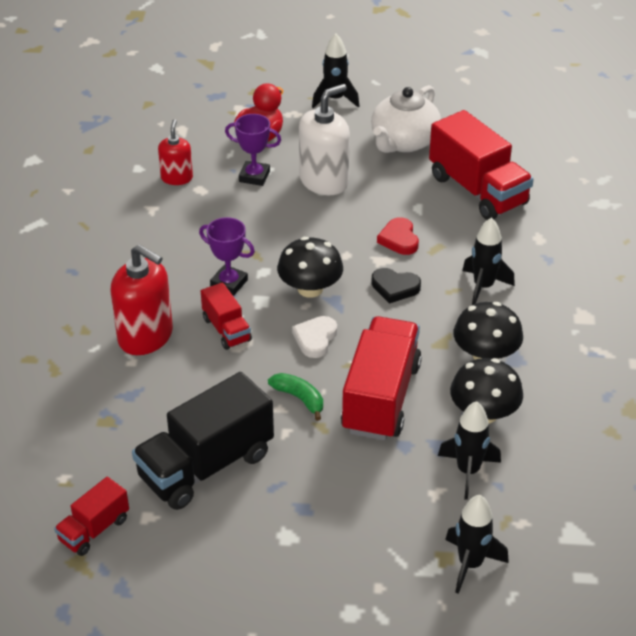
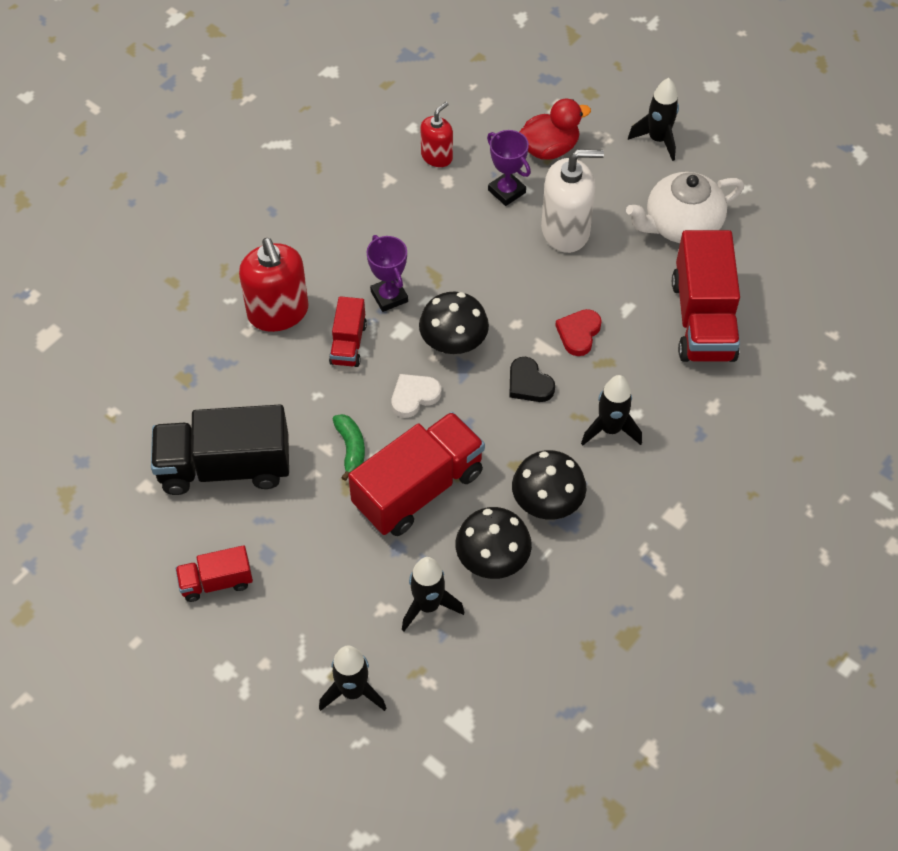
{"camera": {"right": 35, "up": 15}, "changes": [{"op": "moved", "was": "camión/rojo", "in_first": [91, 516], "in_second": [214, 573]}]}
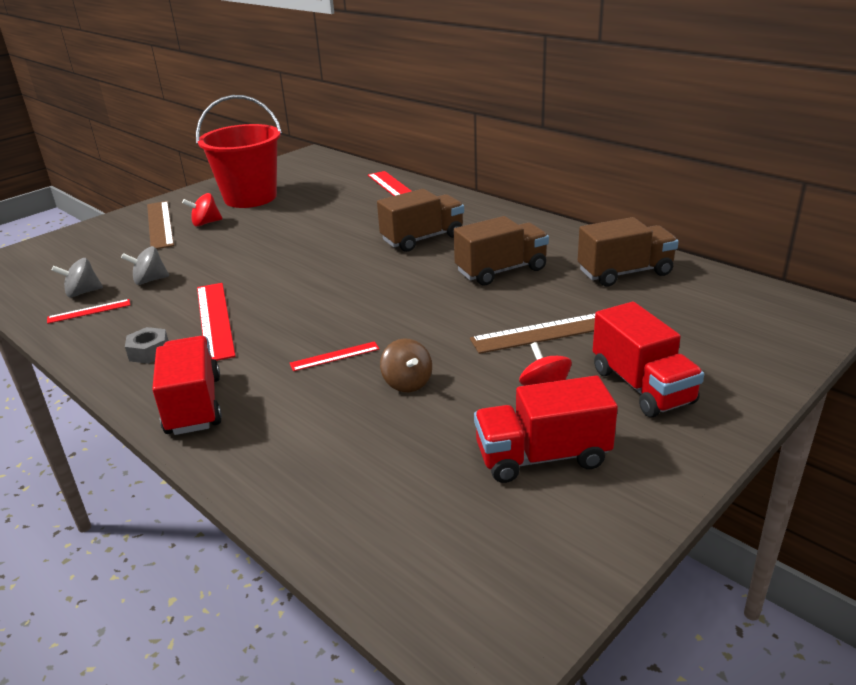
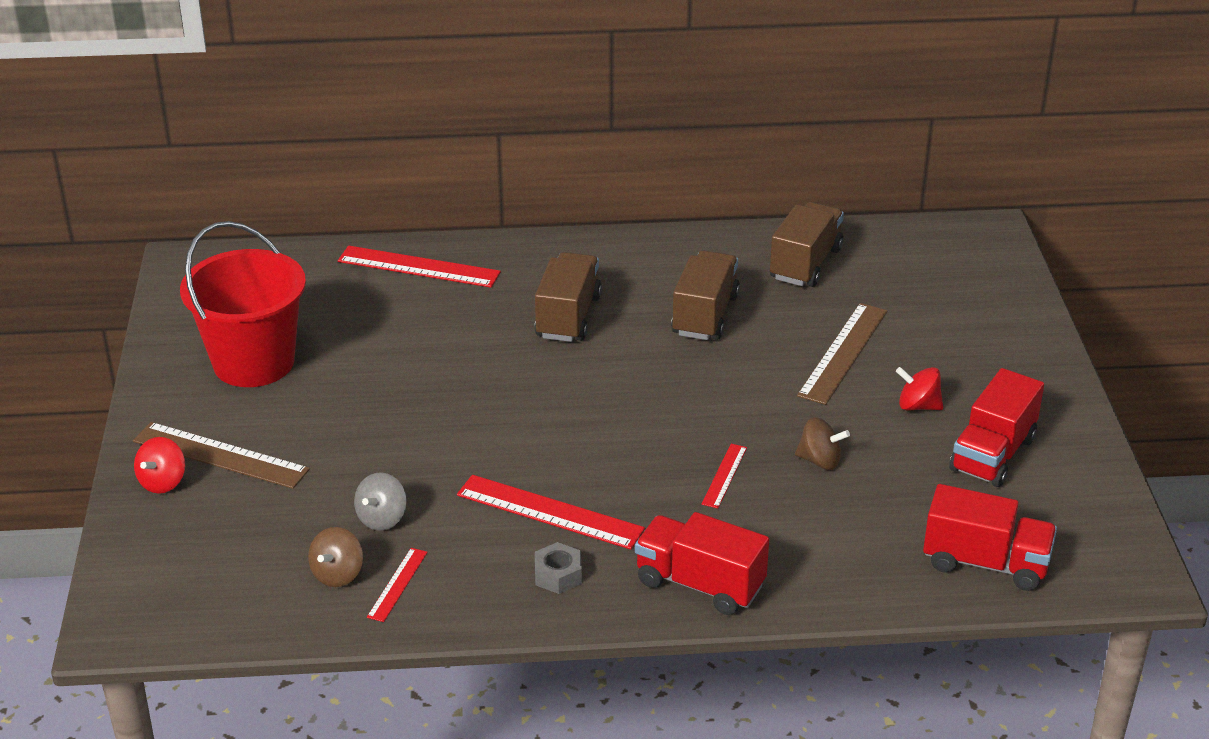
{"camera": {"right": -50, "up": 5}, "changes": [{"op": "moved", "was": "peonza/rojo", "in_first": [202, 210], "in_second": [159, 465]}, {"op": "recoloured", "was": "peonza/gris", "now": "peonza/marrón", "in_first": [77, 277], "in_second": [335, 557]}, {"op": "moved", "was": "camión/rojo", "in_first": [648, 359], "in_second": [990, 537]}]}
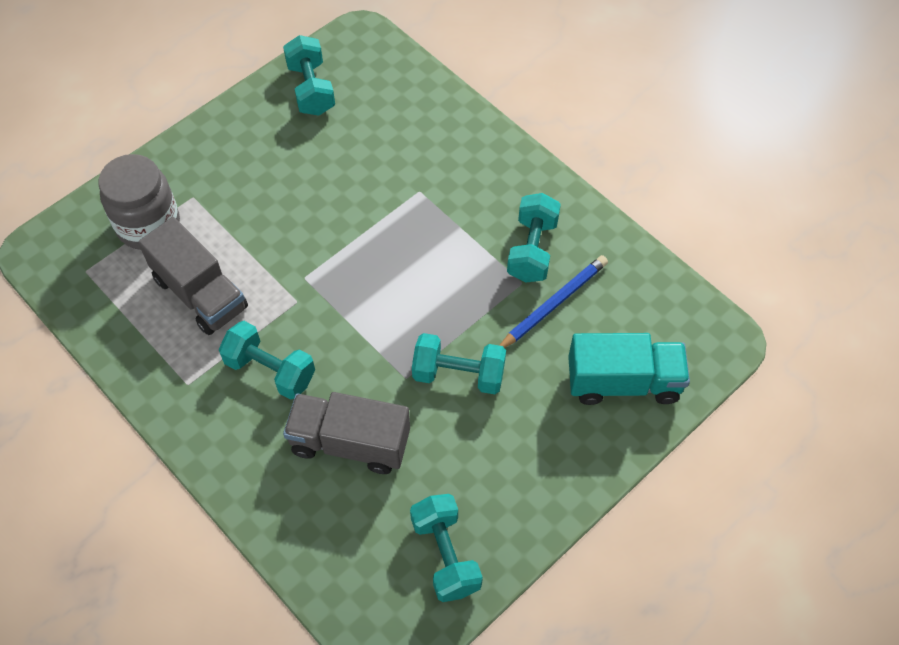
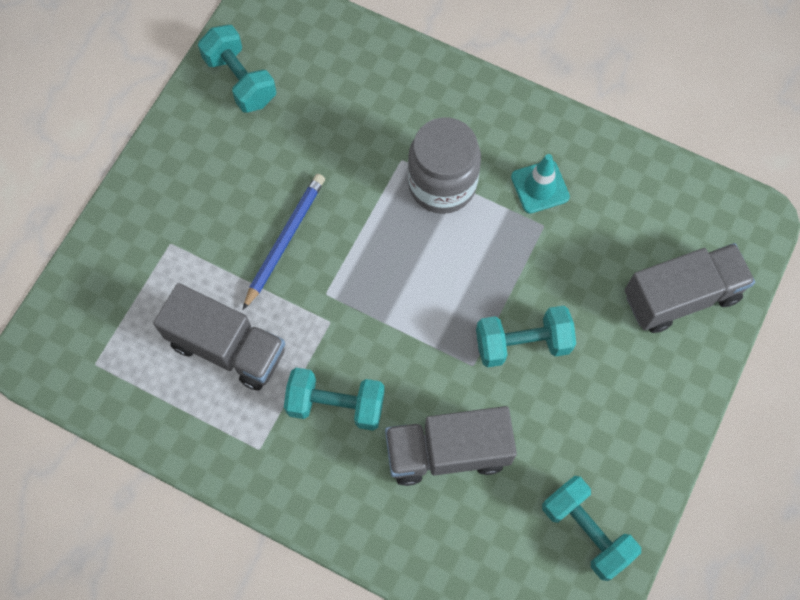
{"camera": {"right": -20, "up": 10}, "changes": [{"op": "moved", "was": "tarro/gris", "in_first": [139, 202], "in_second": [444, 165]}, {"op": "replaced", "was": "mancuerna/turquesa", "now": "cono de tráfico/turquesa", "in_first": [534, 238], "in_second": [540, 183]}, {"op": "moved", "was": "lápiz/azul", "in_first": [553, 301], "in_second": [284, 242]}, {"op": "recoloured", "was": "camión/turquesa", "now": "camión/gris", "in_first": [629, 369], "in_second": [690, 288]}]}
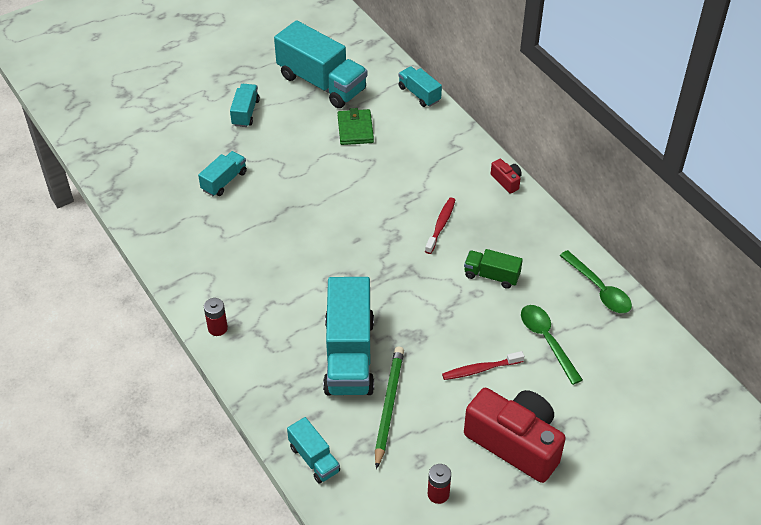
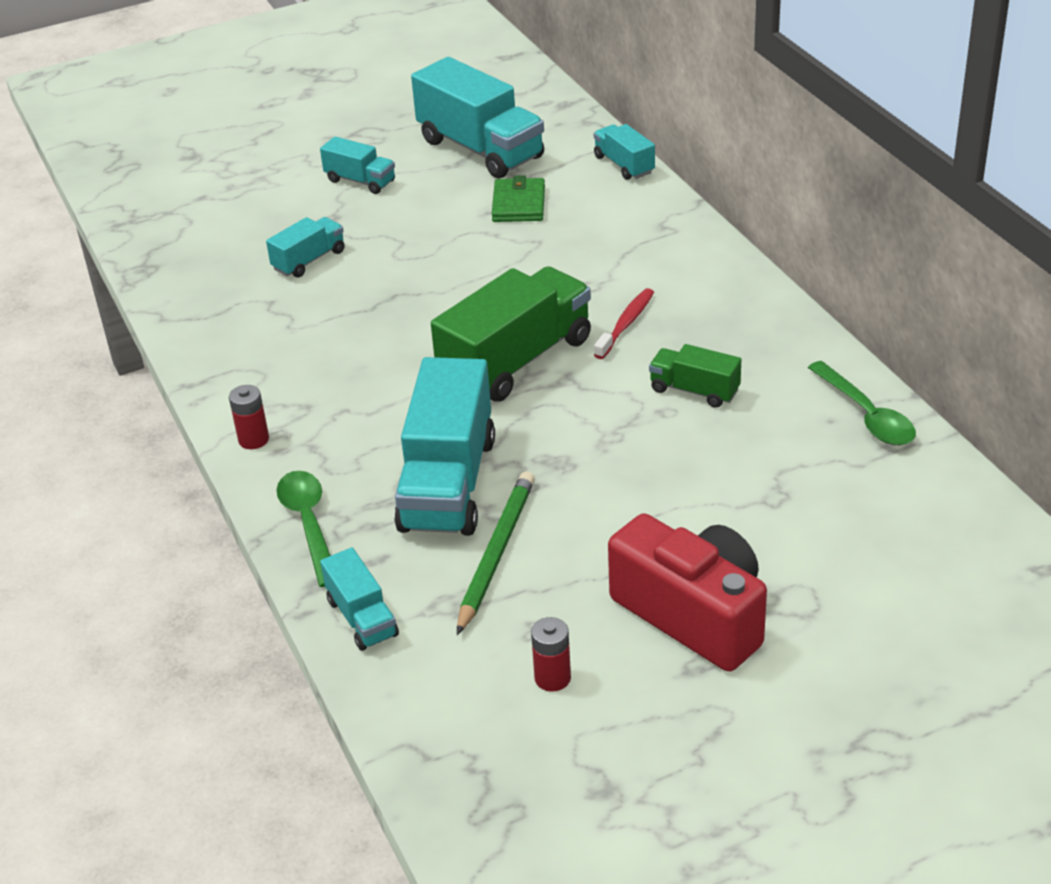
{"camera": {"right": 10, "up": -10}, "changes": [{"op": "turned", "was": "camión/turquesa", "in_first": [245, 105], "in_second": [357, 165], "clockwise": 105}, {"op": "removed", "was": "cámara/rojo", "in_first": [506, 176]}, {"op": "moved", "was": "cuchara/verde", "in_first": [552, 345], "in_second": [304, 529]}, {"op": "removed", "was": "cepillo de dientes/rojo", "in_first": [483, 365]}, {"op": "added", "now": "camión/verde", "in_second": [511, 334]}]}
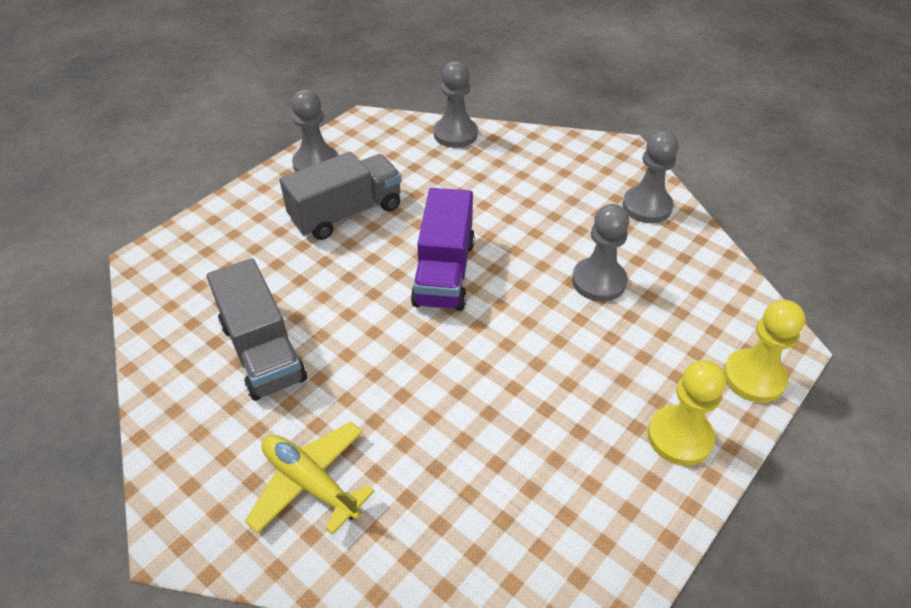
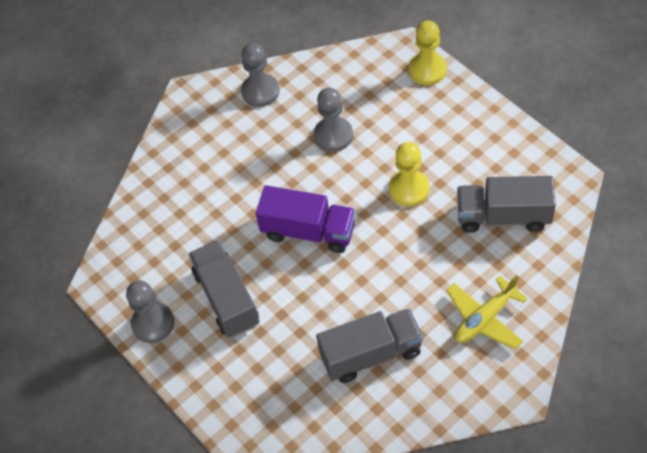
{"camera": {"right": -75, "up": 10}, "changes": [{"op": "removed", "was": "peón/gris", "in_first": [456, 104]}, {"op": "moved", "was": "peón/amarillo", "in_first": [686, 413], "in_second": [409, 174]}, {"op": "added", "now": "camión/gris", "in_second": [506, 204]}]}
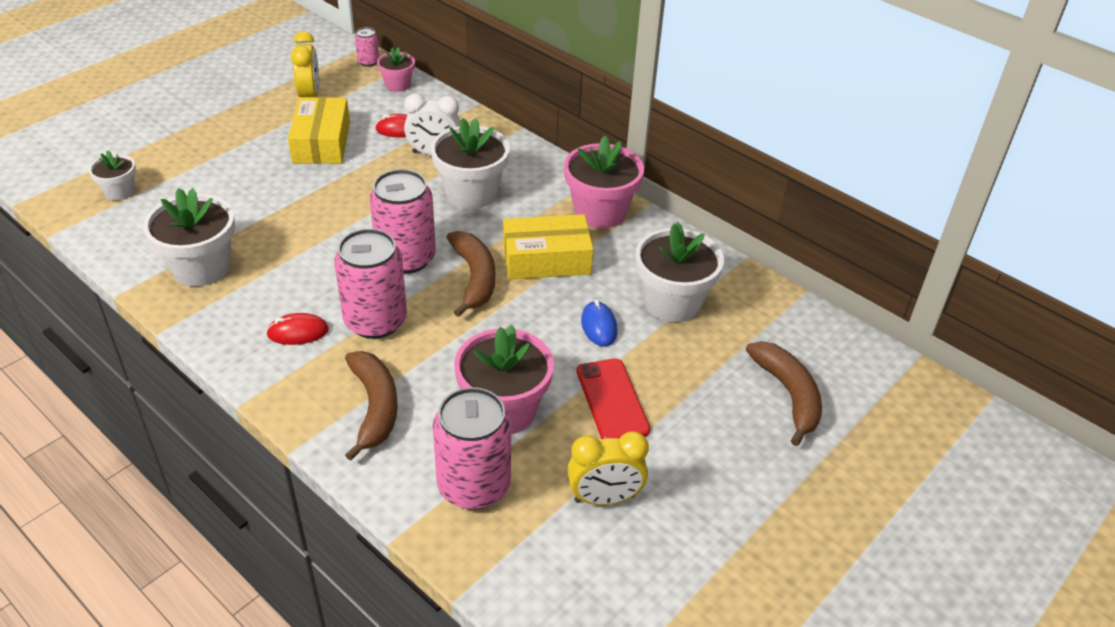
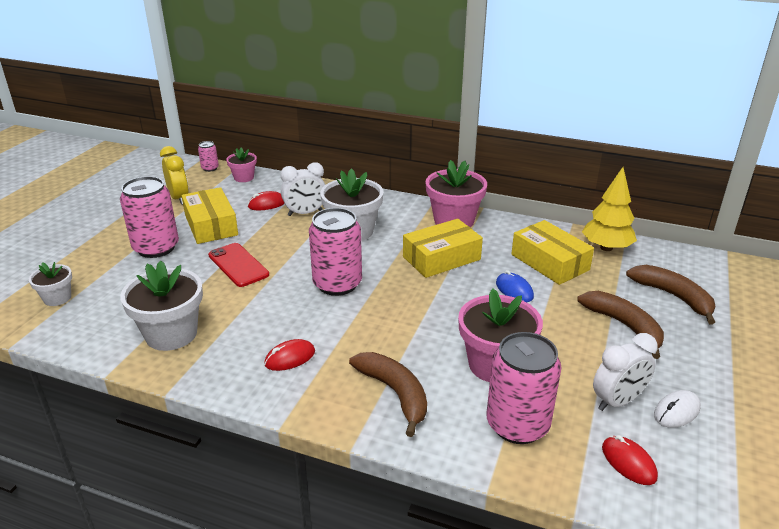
{"camera": {"right": -20, "up": -10}, "changes": [{"op": "replaced", "was": "maceta/blanco", "now": "caja/amarillo", "in_first": [680, 272], "in_second": [552, 252]}, {"op": "moved", "was": "lata/rosa", "in_first": [370, 284], "in_second": [149, 217]}, {"op": "moved", "was": "plátano/marrón", "in_first": [470, 274], "in_second": [620, 325]}, {"op": "moved", "was": "móvil/rojo", "in_first": [613, 398], "in_second": [238, 265]}, {"op": "recoloured", "was": "despertador/amarillo", "now": "despertador/blanco", "in_first": [608, 468], "in_second": [625, 372]}, {"op": "added", "now": "árbol/amarillo", "in_second": [609, 209]}, {"op": "added", "now": "ratón/blanco", "in_second": [677, 409]}, {"op": "added", "now": "ratón/rojo", "in_second": [630, 460]}]}
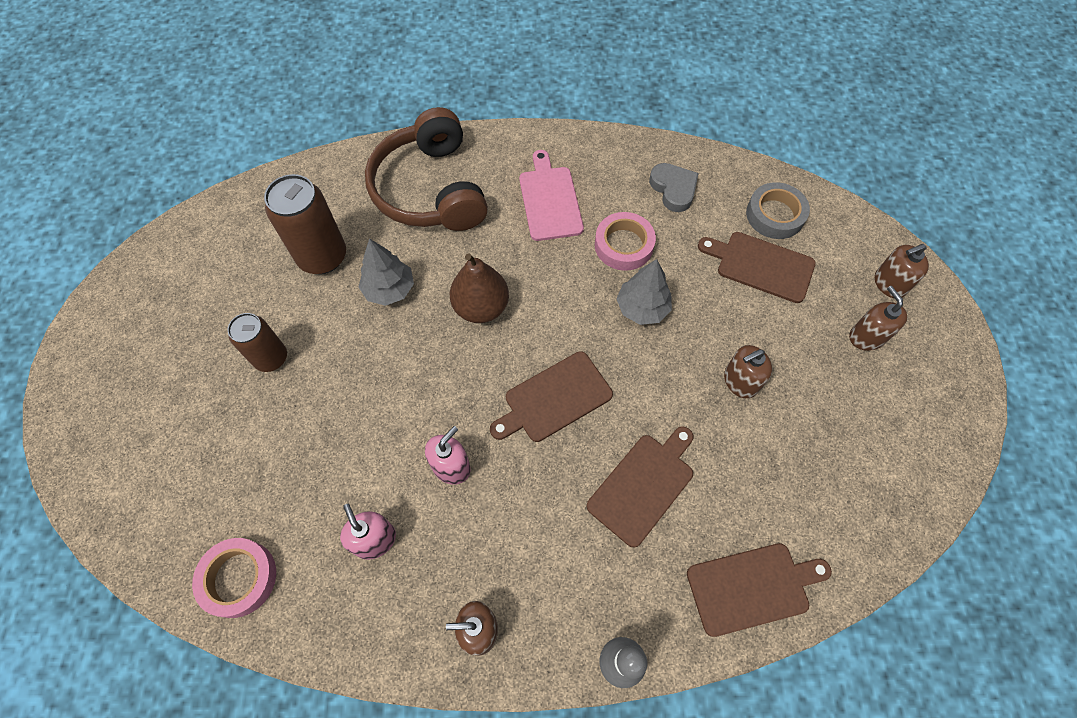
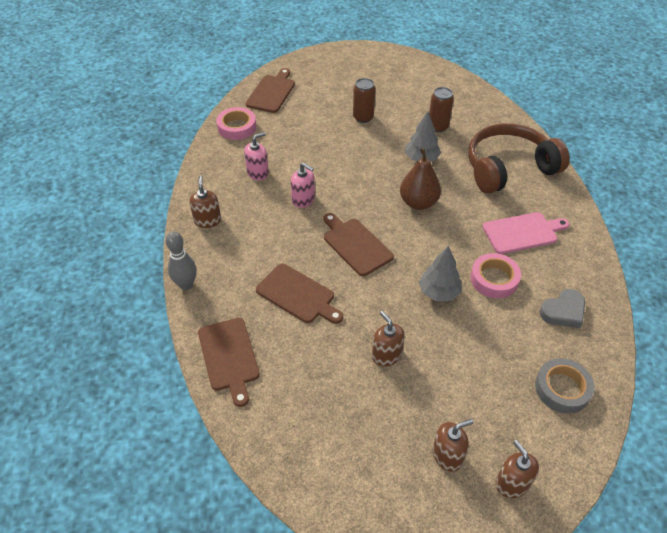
{"camera": {"right": 85, "up": -15}, "changes": [{"op": "resized", "was": "lata/marrón", "in_first": [305, 224], "in_second": [441, 109], "ratio": 0.64}, {"op": "moved", "was": "tabla de cortar/marrón", "in_first": [757, 267], "in_second": [270, 90]}]}
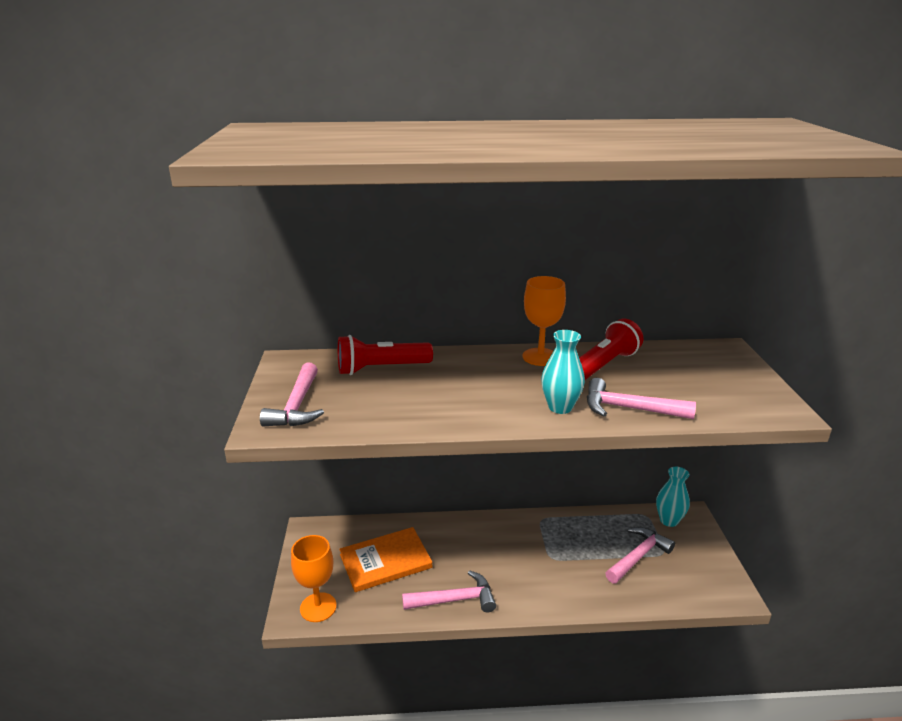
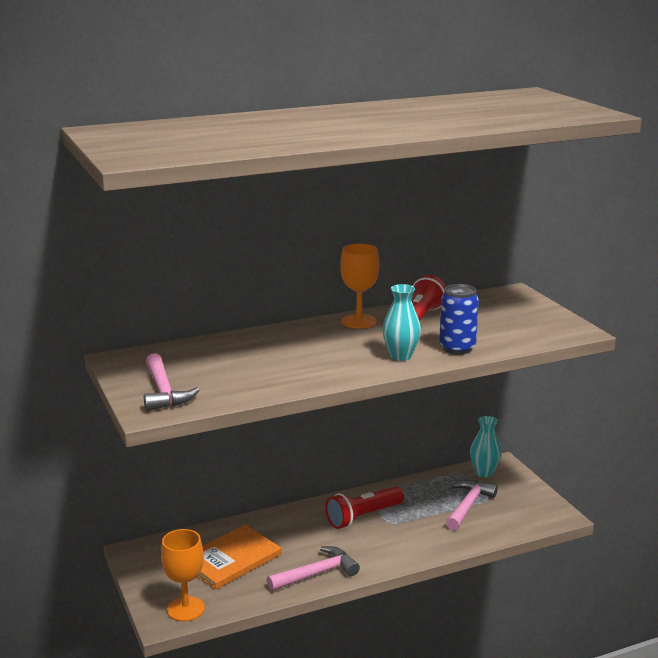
{"camera": {"right": -20, "up": -5}, "changes": [{"op": "moved", "was": "lámpara de mano/rojo", "in_first": [385, 355], "in_second": [364, 507]}, {"op": "replaced", "was": "martillo/rosa", "now": "lata/azul", "in_first": [641, 398], "in_second": [459, 319]}]}
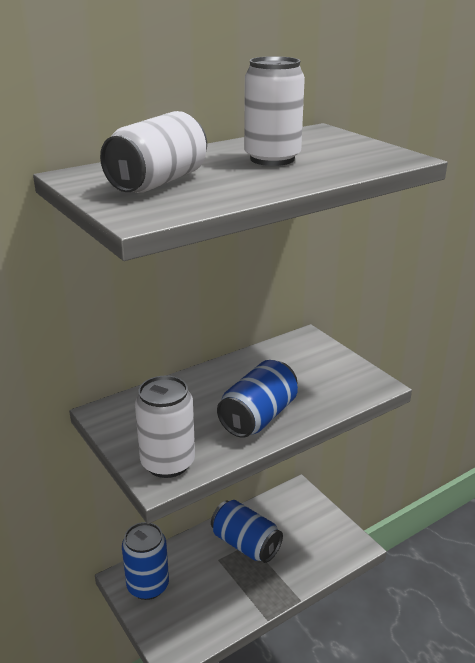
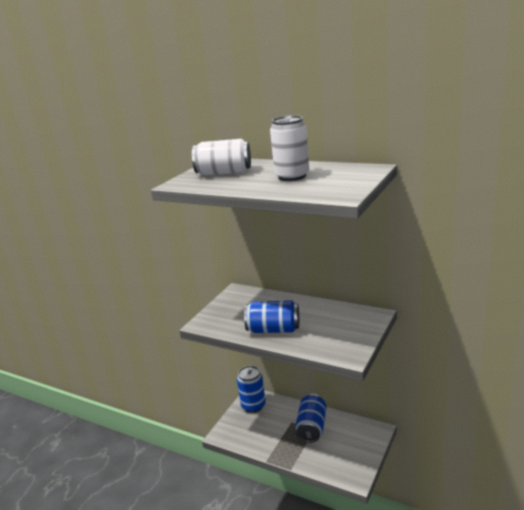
{"camera": {"right": 65, "up": -5}, "changes": [{"op": "removed", "was": "lata/blanco", "in_first": [165, 427]}]}
